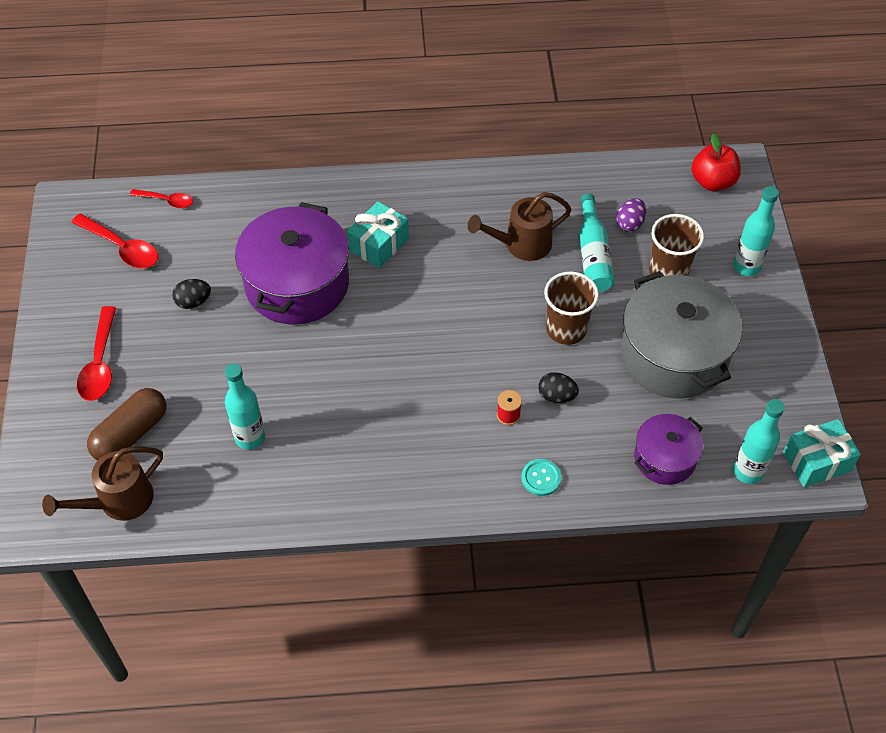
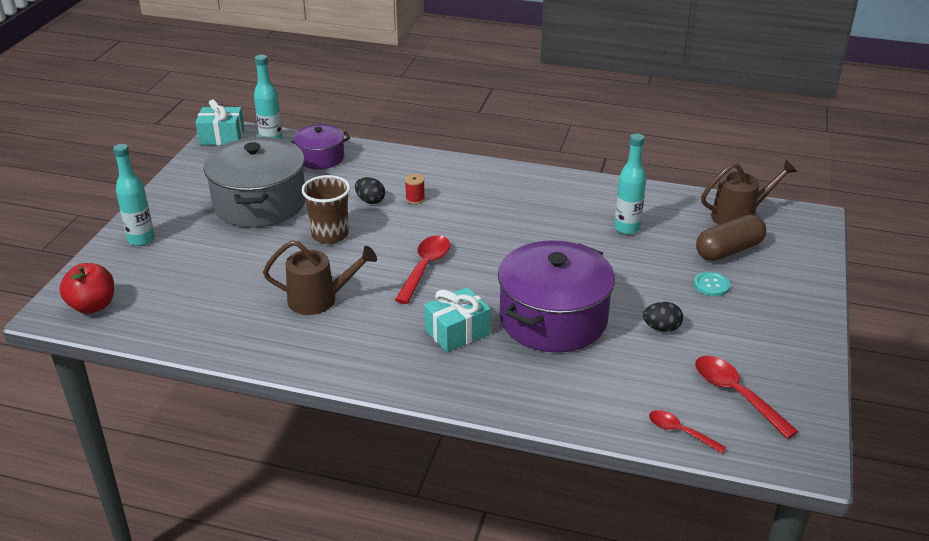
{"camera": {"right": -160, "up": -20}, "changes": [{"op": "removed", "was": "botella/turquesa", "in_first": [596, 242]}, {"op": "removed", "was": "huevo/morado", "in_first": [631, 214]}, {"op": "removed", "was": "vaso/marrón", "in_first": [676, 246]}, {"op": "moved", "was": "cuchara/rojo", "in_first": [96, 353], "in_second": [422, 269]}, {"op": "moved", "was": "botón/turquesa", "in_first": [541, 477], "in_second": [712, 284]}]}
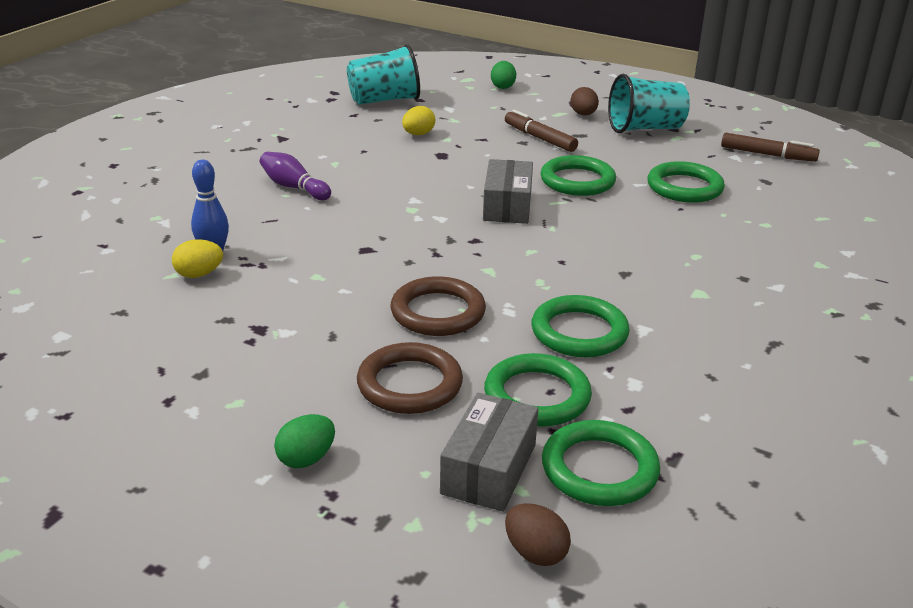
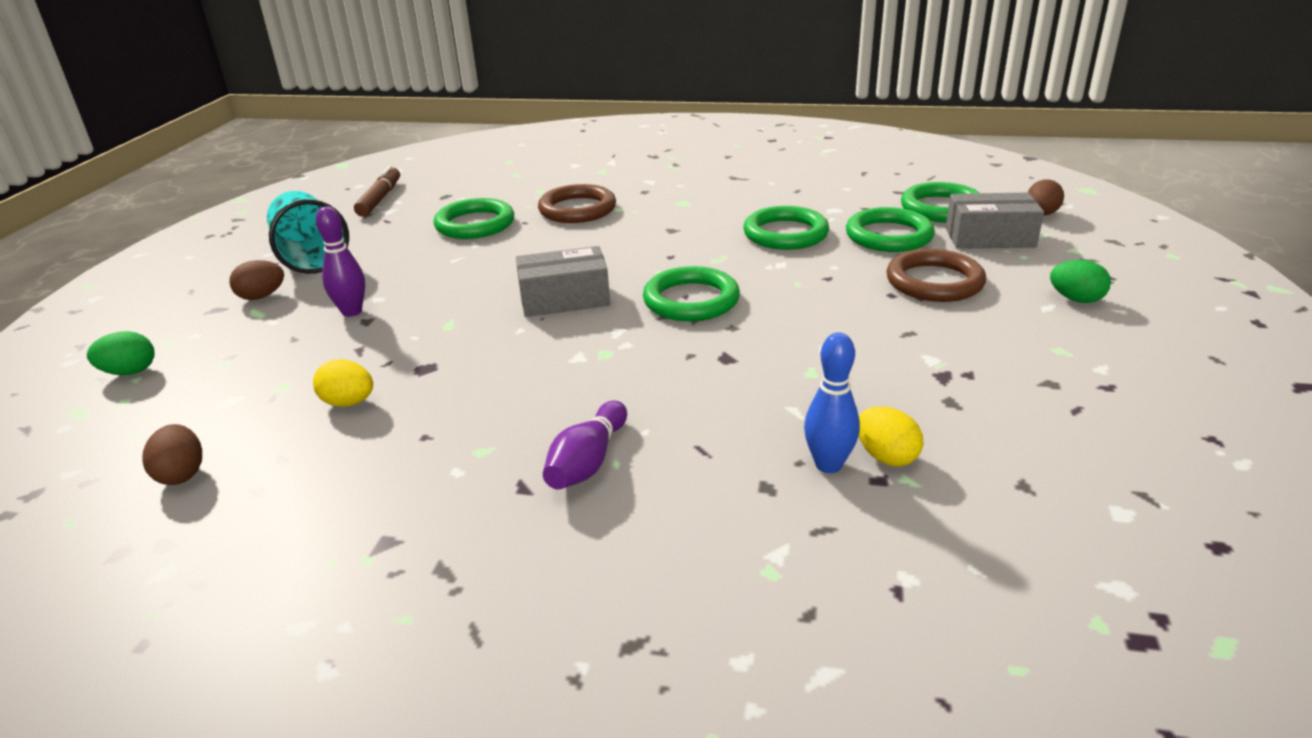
{"camera": {"right": -105, "up": 0}, "changes": [{"op": "replaced", "was": "vaso/turquesa", "now": "huevo/marrón", "in_first": [383, 74], "in_second": [172, 454]}, {"op": "replaced", "was": "rotulador/marrón", "now": "bolo/morado", "in_first": [541, 131], "in_second": [340, 261]}, {"op": "moved", "was": "anillo/verde", "in_first": [578, 175], "in_second": [691, 293]}, {"op": "moved", "was": "anillo/marrón", "in_first": [438, 306], "in_second": [577, 203]}]}
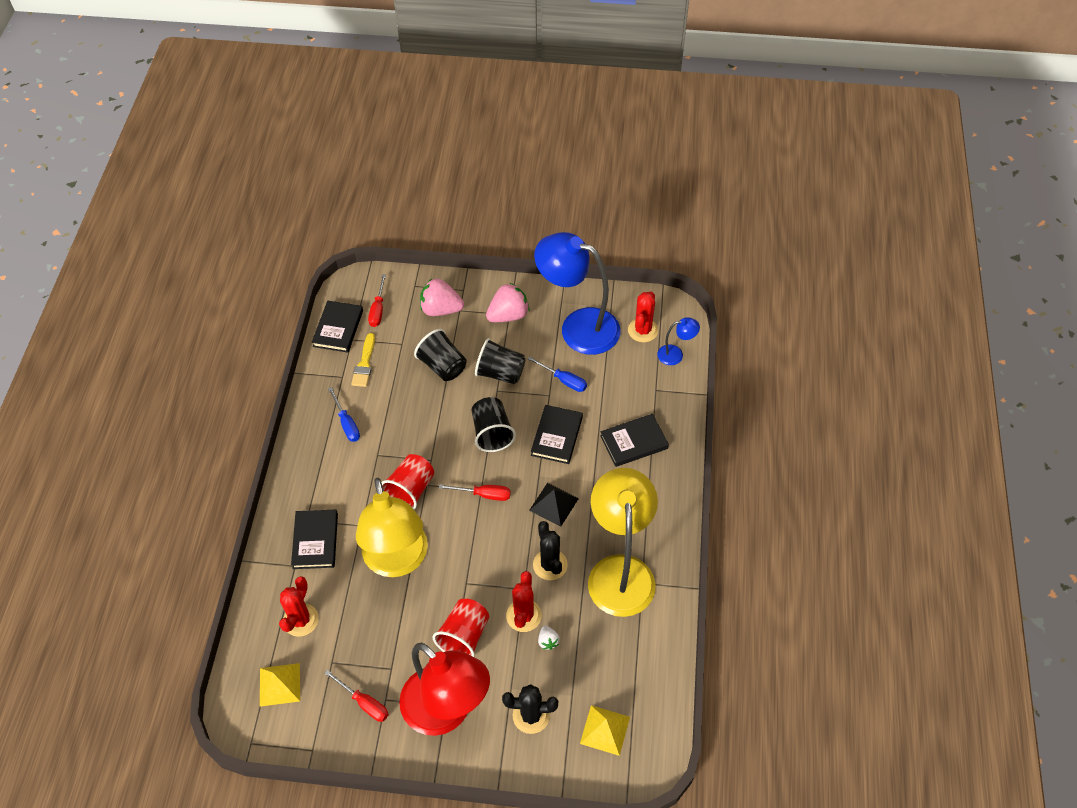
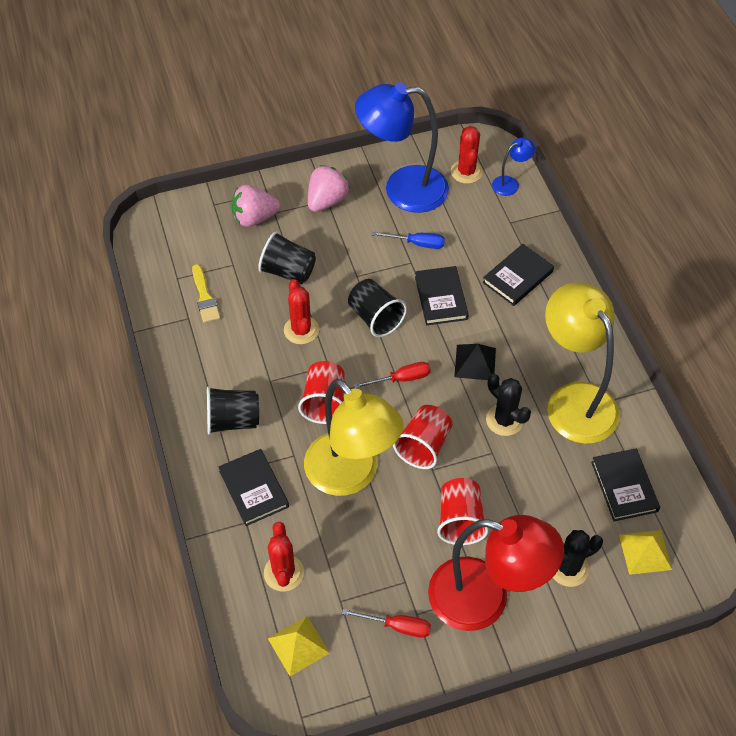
{"camera": {"right": -25, "up": 0}, "changes": [{"op": "removed", "was": "destornillador/rojo", "in_first": [377, 300]}, {"op": "moved", "was": "libro/negro", "in_first": [337, 327], "in_second": [625, 485]}, {"op": "moved", "was": "vaso/negro", "in_first": [500, 361], "in_second": [233, 410]}, {"op": "removed", "was": "destornillador/azul", "in_first": [344, 414]}, {"op": "moved", "was": "cactus/rojo", "in_first": [524, 601], "in_second": [301, 311]}, {"op": "removed", "was": "fresa/blanco", "in_first": [549, 637]}, {"op": "added", "now": "vaso/rojo", "in_second": [422, 437]}]}
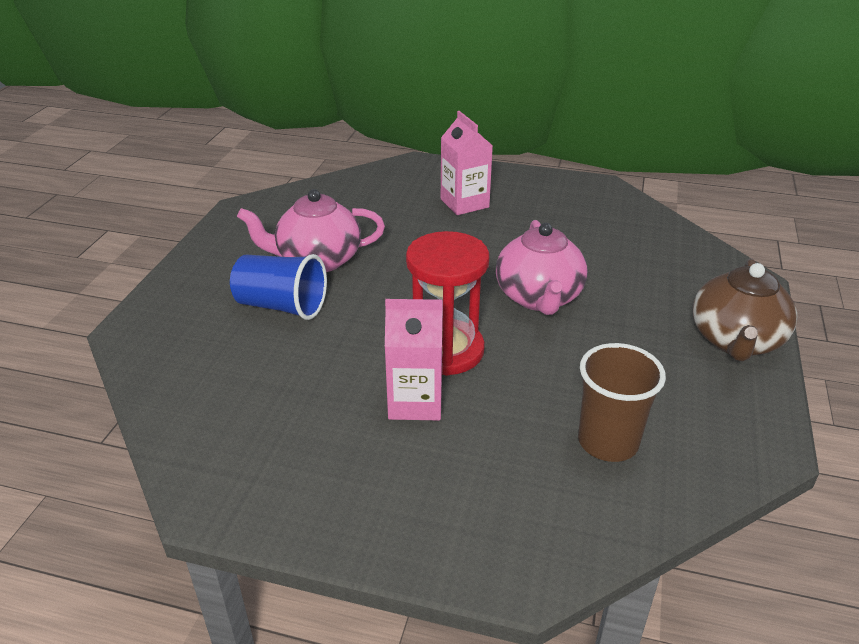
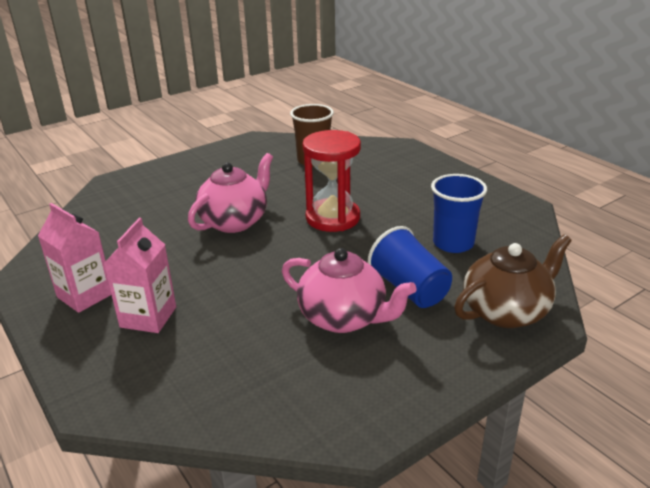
{"camera": {"right": -140, "up": -5}, "changes": [{"op": "moved", "was": "tetera/marrón", "in_first": [745, 310], "in_second": [513, 281]}, {"op": "moved", "was": "cartón de leche/rosa", "in_first": [414, 359], "in_second": [74, 258]}, {"op": "added", "now": "vaso/azul", "in_second": [459, 213]}]}
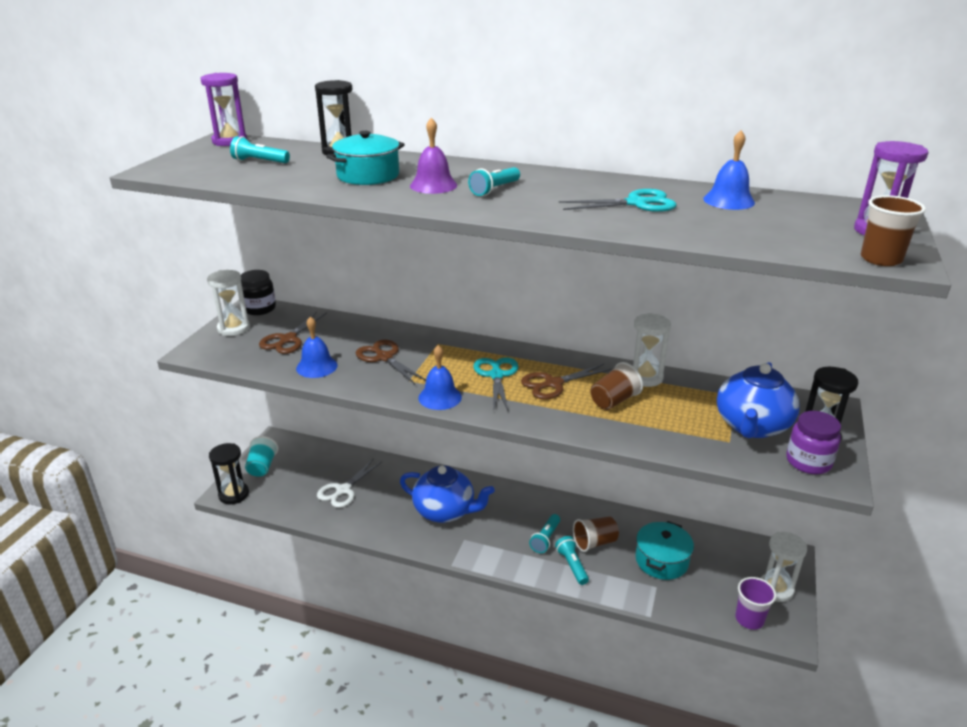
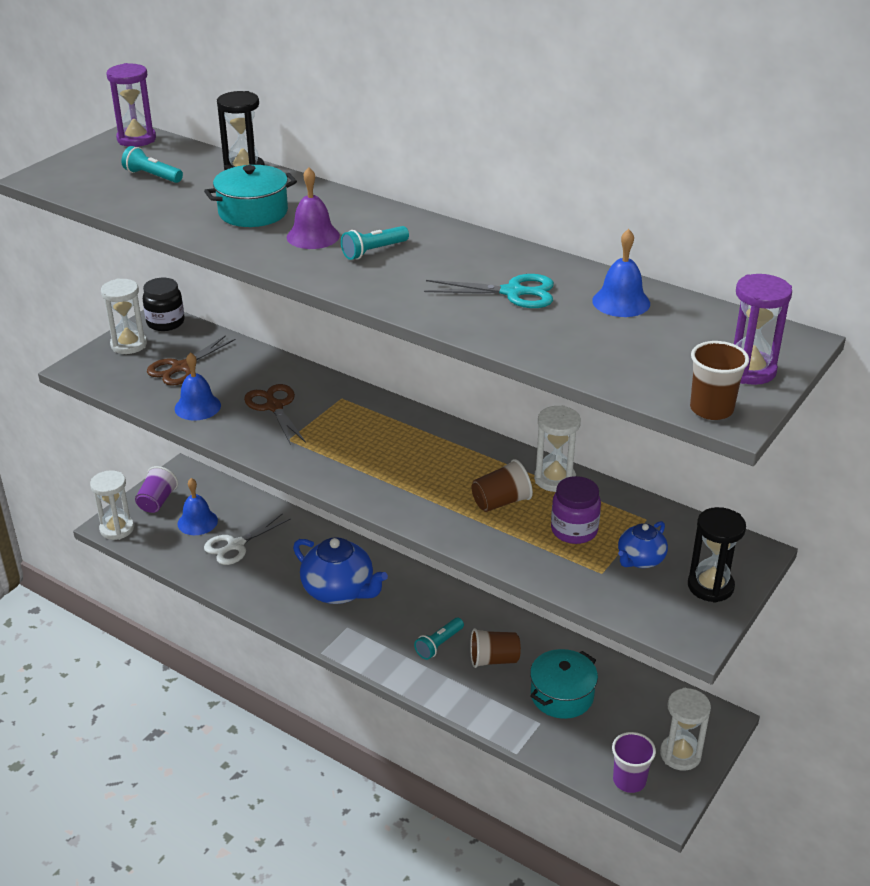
{"camera": {"right": 15, "up": 5}, "changes": [{"op": "moved", "was": "campana/azul", "in_first": [440, 377], "in_second": [197, 506]}, {"op": "removed", "was": "tijeras/turquesa", "in_first": [495, 383]}, {"op": "resized", "was": "tetera/azul", "in_first": [758, 400], "in_second": [643, 544], "ratio": 0.54}, {"op": "removed", "was": "tijeras/marrón", "in_first": [566, 382]}, {"op": "moved", "was": "tarro/morado", "in_first": [813, 442], "in_second": [576, 510]}, {"op": "recoloured", "was": "vaso/turquesa", "now": "vaso/morado", "in_first": [261, 456], "in_second": [156, 489]}, {"op": "recoloured", "was": "reloj de arena/negro", "now": "reloj de arena/blanco", "in_first": [229, 473], "in_second": [112, 505]}, {"op": "removed", "was": "lámpara de mano/turquesa", "in_first": [572, 560]}]}
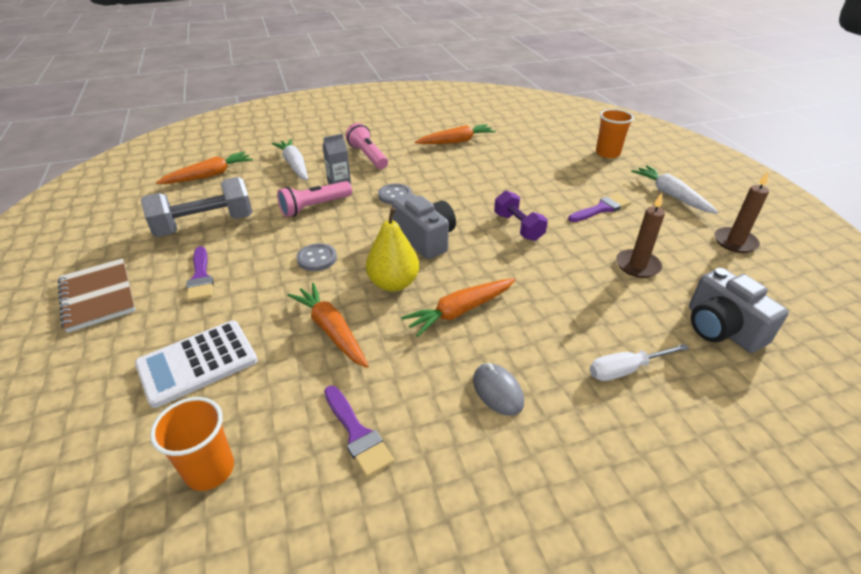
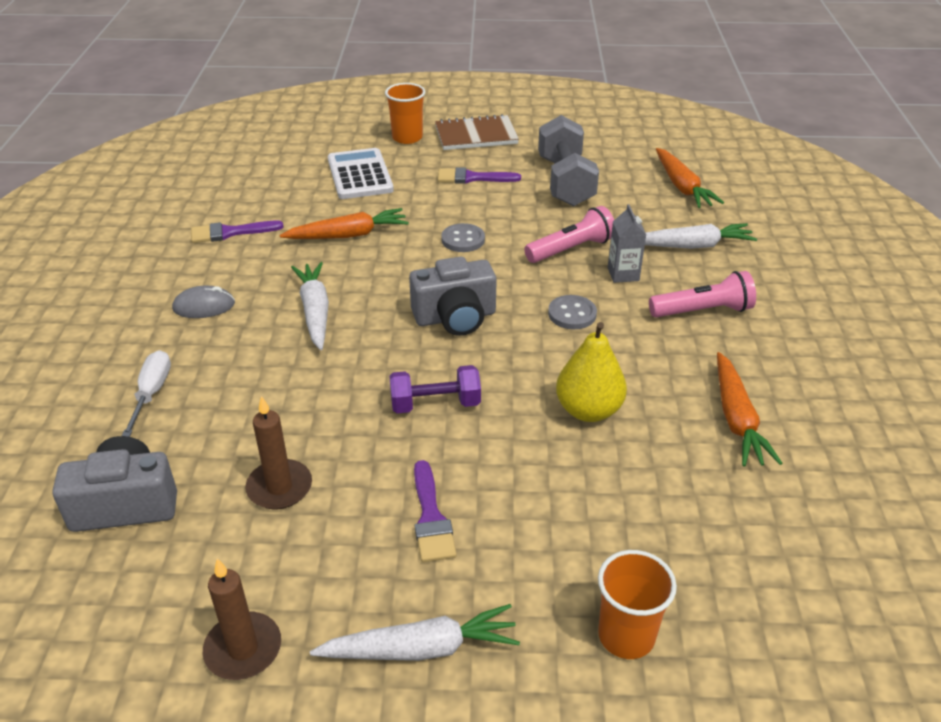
{"camera": {"right": 110, "up": 0}, "changes": [{"op": "turned", "was": "lámpara de mano/rosa", "in_first": [314, 199], "in_second": [569, 234], "clockwise": 75}, {"op": "moved", "was": "pera/amarillo", "in_first": [392, 249], "in_second": [591, 372]}, {"op": "recoloured", "was": "zanahoria/naranja", "now": "zanahoria/blanco", "in_first": [458, 307], "in_second": [310, 306]}, {"op": "moved", "was": "vaso/naranja", "in_first": [192, 444], "in_second": [405, 113]}]}
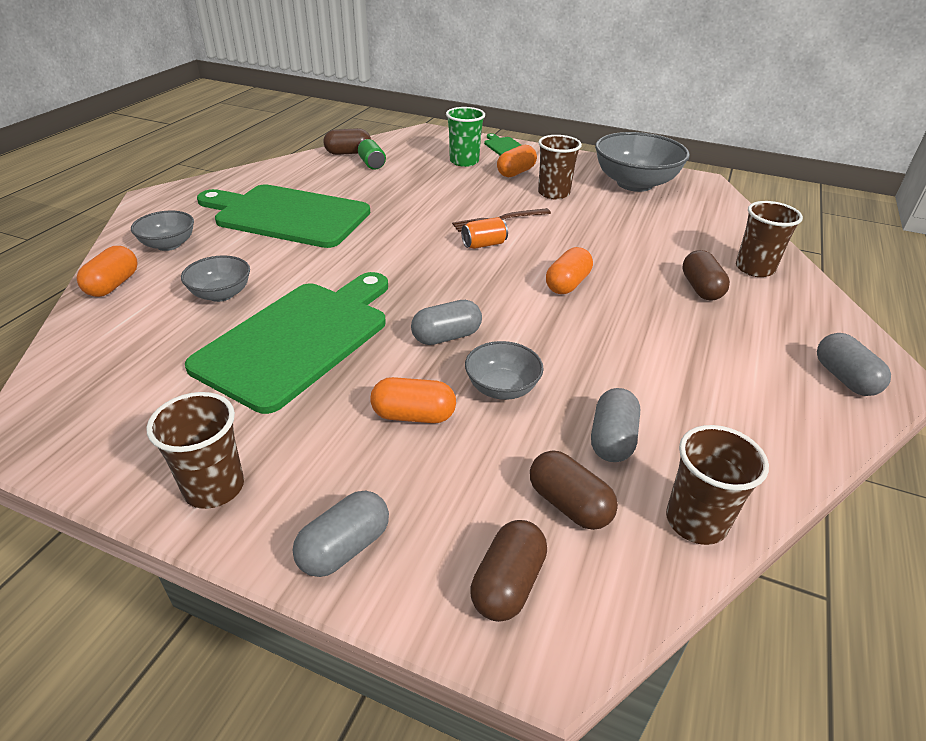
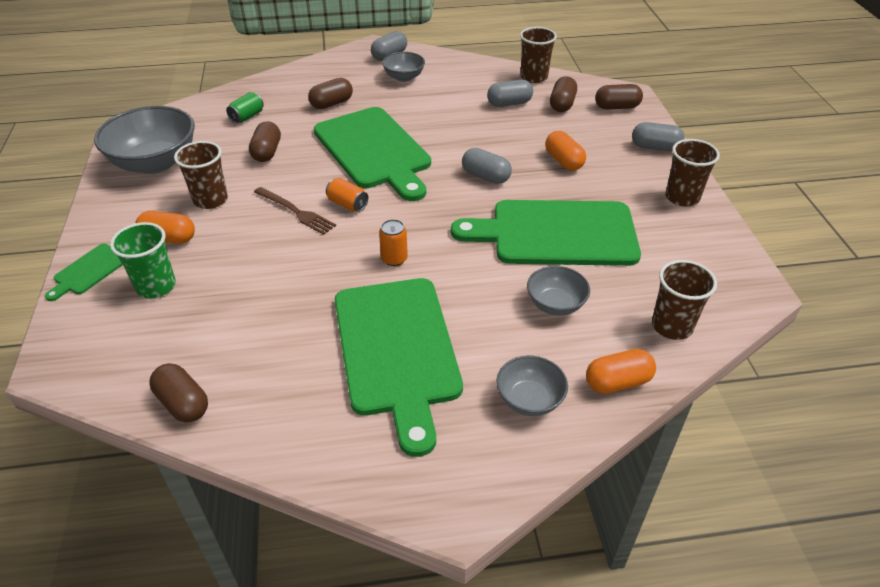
{"camera": {"right": -120, "up": 5}, "changes": [{"op": "moved", "was": "lata/verde", "in_first": [372, 154], "in_second": [245, 107]}, {"op": "moved", "was": "vaso/marrón", "in_first": [769, 239], "in_second": [684, 300]}, {"op": "replaced", "was": "cápsula/naranja", "now": "tabla de cortar/verde", "in_first": [569, 270], "in_second": [372, 154]}, {"op": "moved", "was": "cuenco/gris", "in_first": [504, 370], "in_second": [403, 67]}, {"op": "added", "now": "cápsula/marrón", "in_second": [265, 141]}, {"op": "added", "now": "lata/naranja", "in_second": [393, 242]}]}
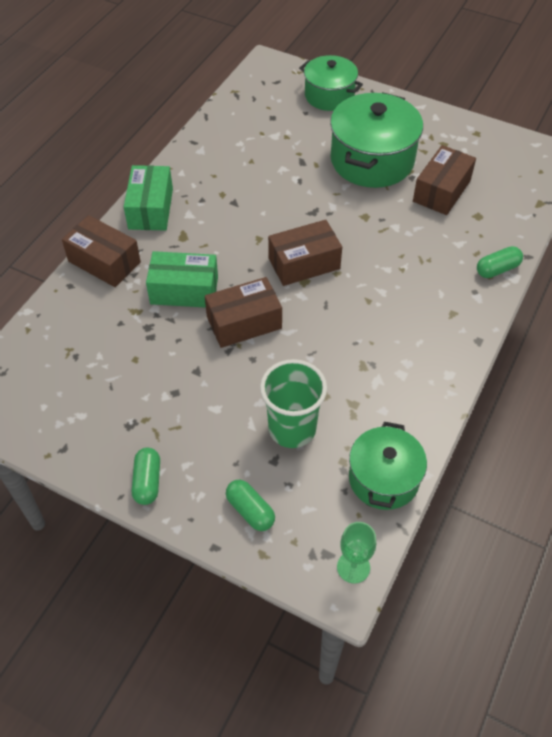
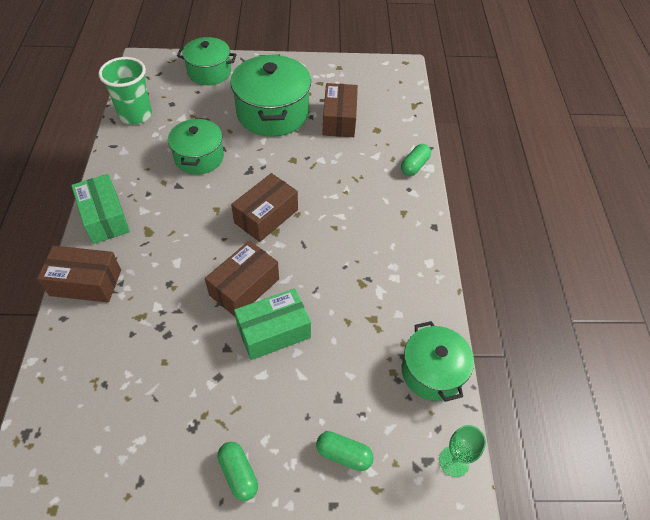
{"camera": {"right": -30, "up": 0}, "changes": [{"op": "moved", "was": "caja/verde", "in_first": [182, 279], "in_second": [272, 324]}, {"op": "moved", "was": "vaso/verde", "in_first": [293, 403], "in_second": [125, 91]}, {"op": "added", "now": "olla/verde", "in_second": [196, 146]}]}
